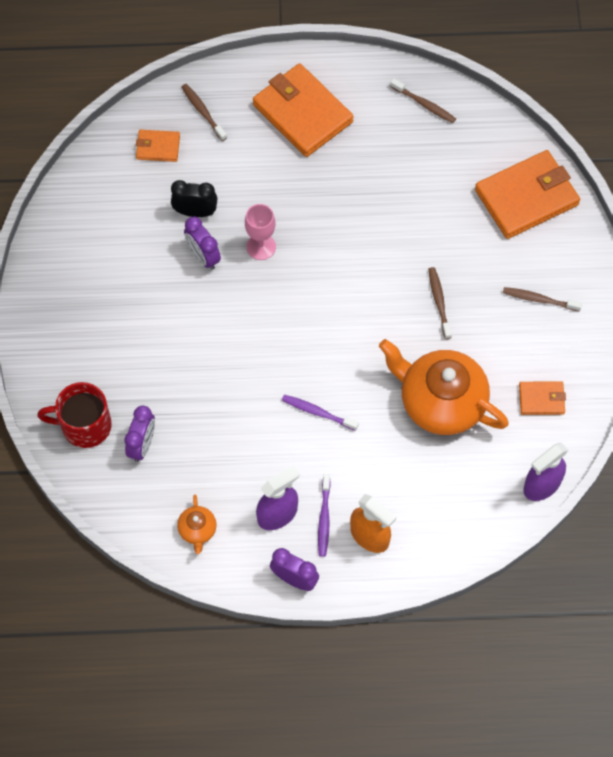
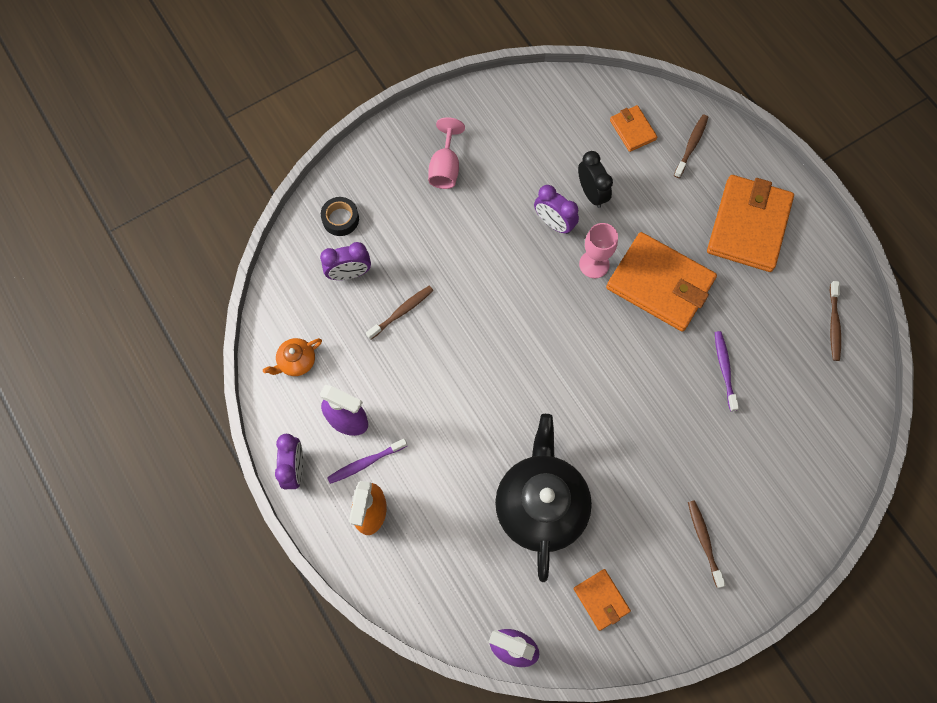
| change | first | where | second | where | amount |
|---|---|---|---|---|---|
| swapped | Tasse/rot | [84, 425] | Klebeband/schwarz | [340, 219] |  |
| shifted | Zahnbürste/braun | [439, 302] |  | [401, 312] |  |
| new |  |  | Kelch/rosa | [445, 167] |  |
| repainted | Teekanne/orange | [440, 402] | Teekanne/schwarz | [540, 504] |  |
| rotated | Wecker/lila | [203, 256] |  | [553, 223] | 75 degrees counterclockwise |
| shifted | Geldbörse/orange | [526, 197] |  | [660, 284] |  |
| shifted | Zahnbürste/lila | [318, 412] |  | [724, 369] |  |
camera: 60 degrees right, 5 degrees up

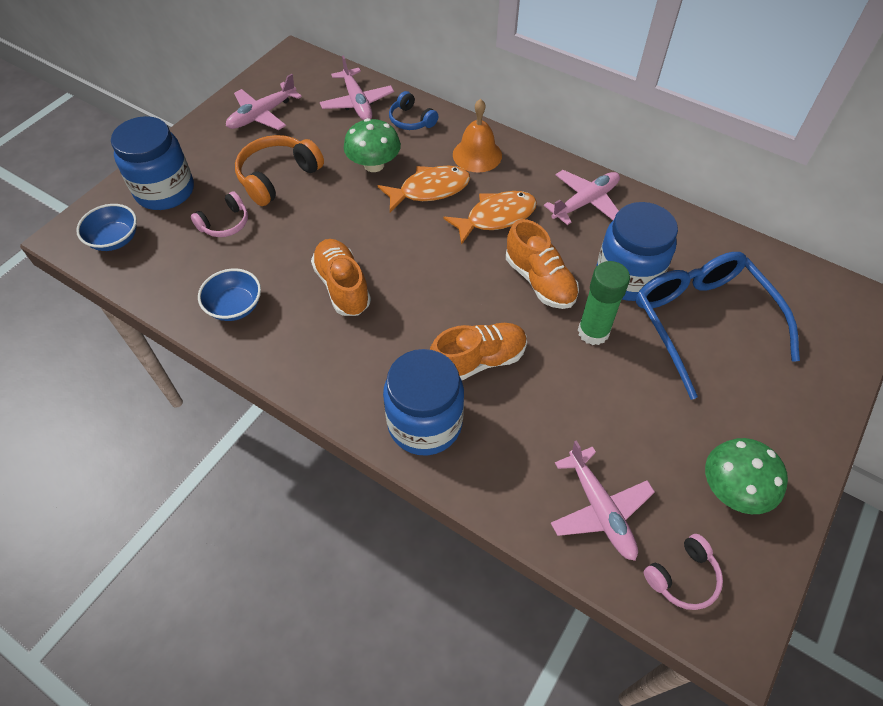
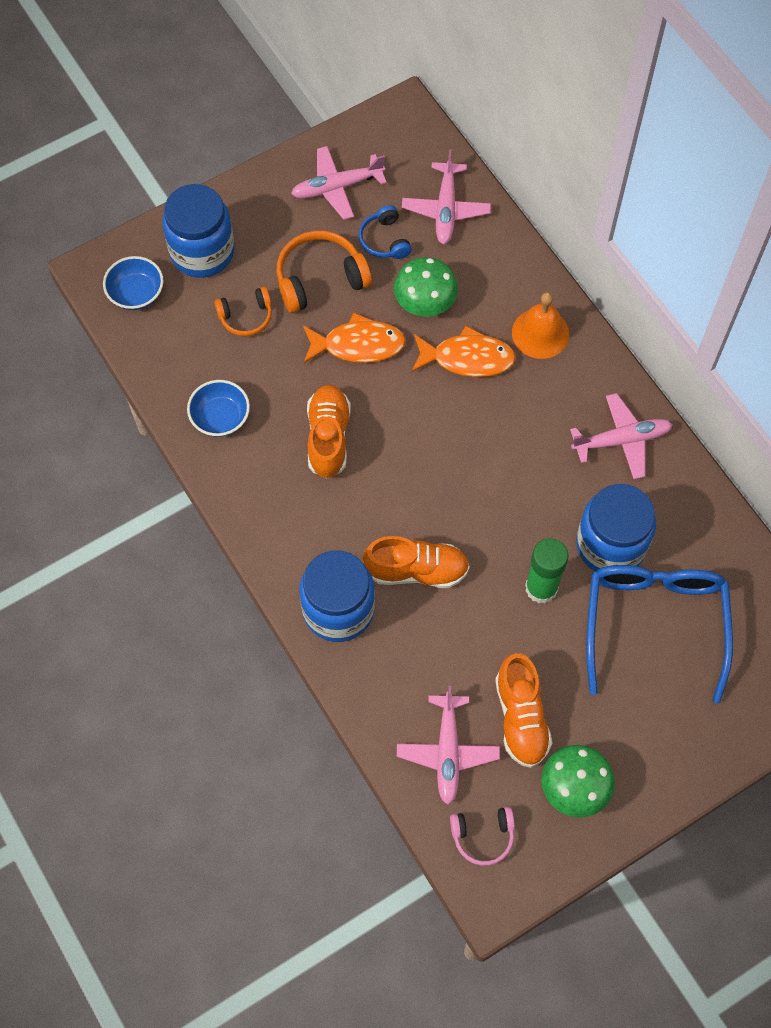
| change | first | where | second | where | amount |
|---|---|---|---|---|---|
| repainted | Kopfhörer/rosa | [225, 223] | Kopfhörer/orange | [246, 317] |  |
| shifted | Fisch/orange | [496, 217] |  | [358, 345] |  |
| shifted | Kopfhörer/blau | [411, 120] |  | [384, 240] |  |
| shifted | Schuh/orange | [540, 281] |  | [521, 717] |  |
camera: 25 degrees right, 10 degrees up

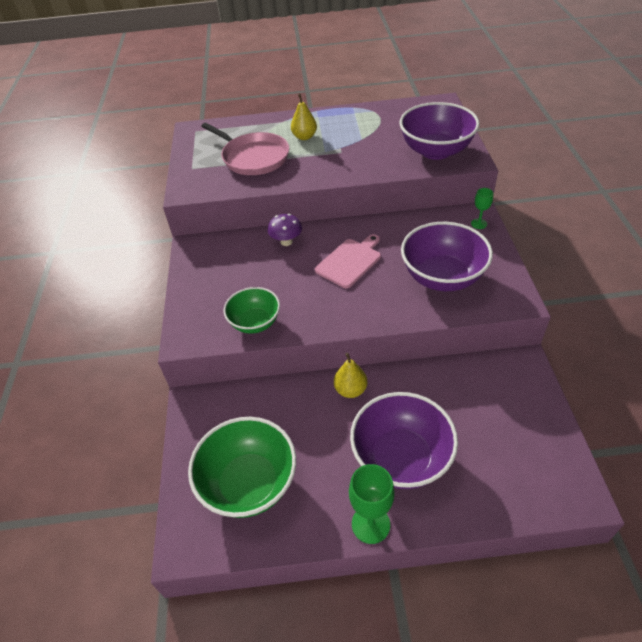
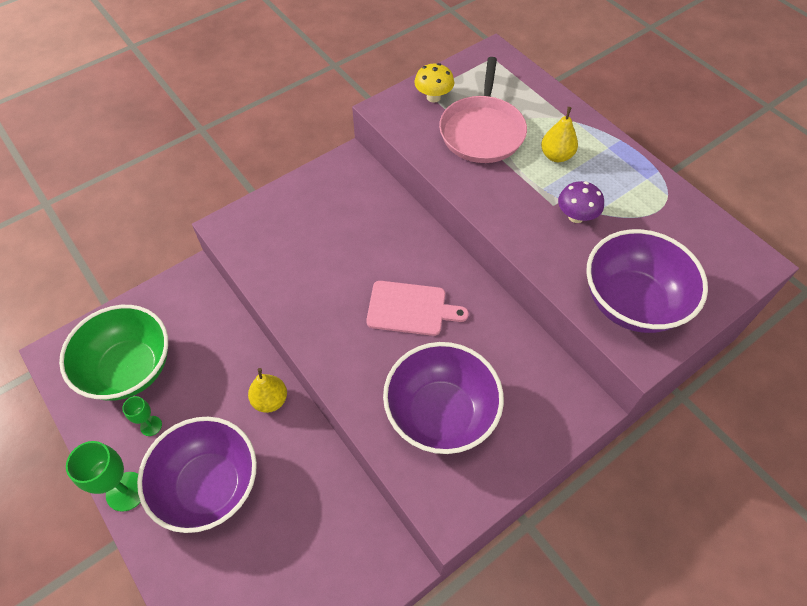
| change | first | where | second | where | amount |
|---|---|---|---|---|---|
| shifted | Kelch/grün | [479, 224] |  | [151, 426] |  |
| new |  |  | Pilz/gelb | [433, 97] |  |
| shifted | Pilz/lila | [286, 242] |  | [576, 216] |  |
| gone | Schüssel/grün | [255, 322] |  |  |  |
camera: 55 degrees right, 10 degrees up

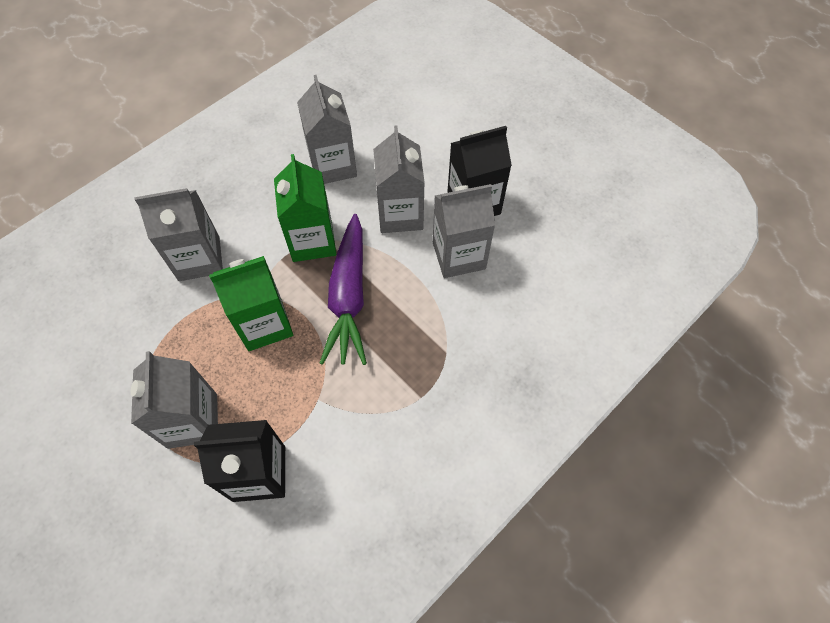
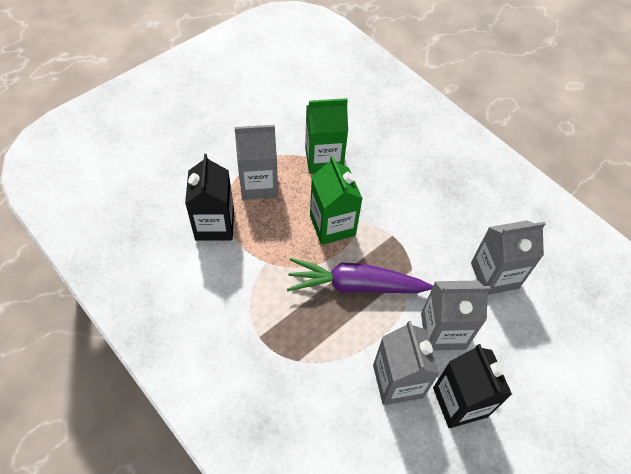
| change | first | where | second | where | amount |
|---|---|---|---|---|---|
| shifted | Getränkekarton/grün | [312, 241] |  | [324, 159] |  |
| gone | Getränkekarton/grau | [199, 259] |  |  |  |
camera: 90 degrees right, 5 degrees down

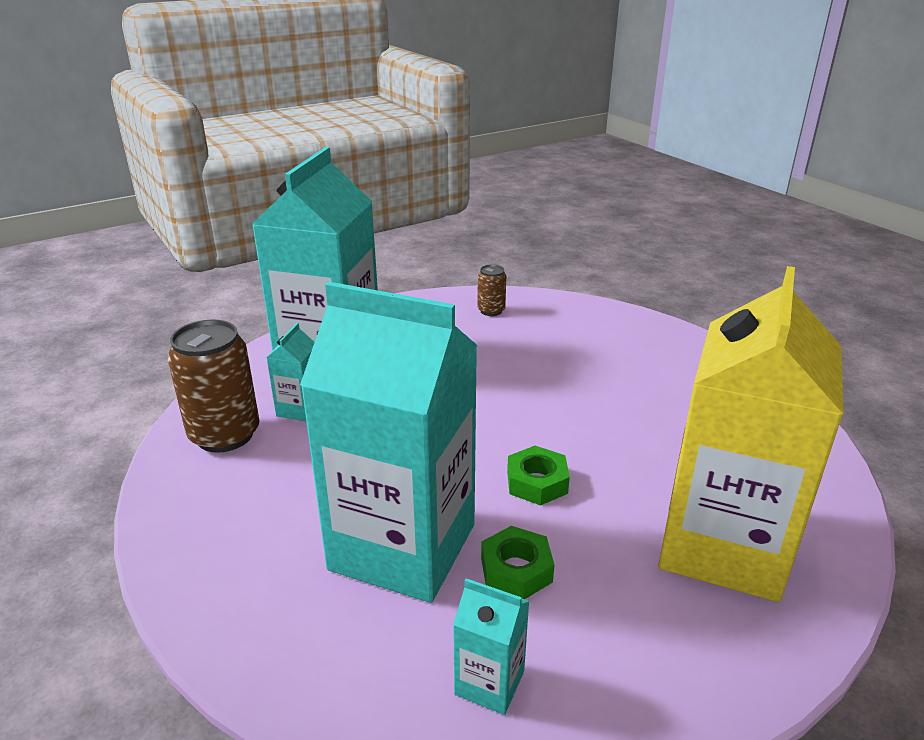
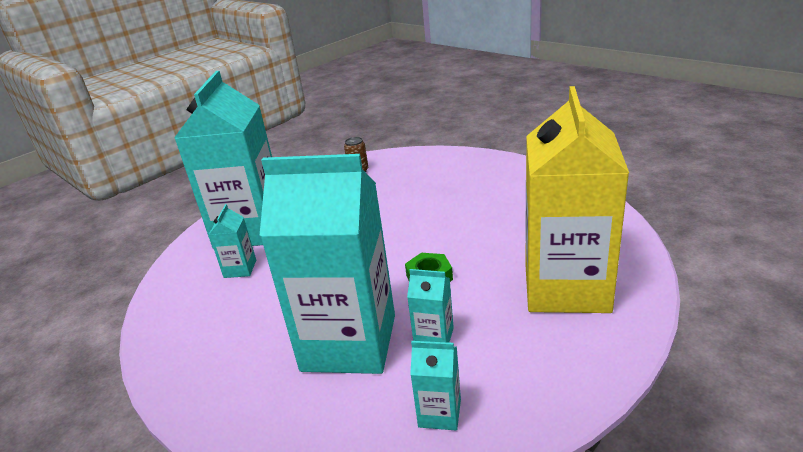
| change | first | where | second | where | amount |
|---|---|---|---|---|---|
| swapped | Sechskantmutter/grün | [516, 570] | Getränkekarton/türkis | [434, 337] |  |
| gone | Dose/braun | [225, 435] |  |  |  |
camera: 10 degrees left, 0 degrees up

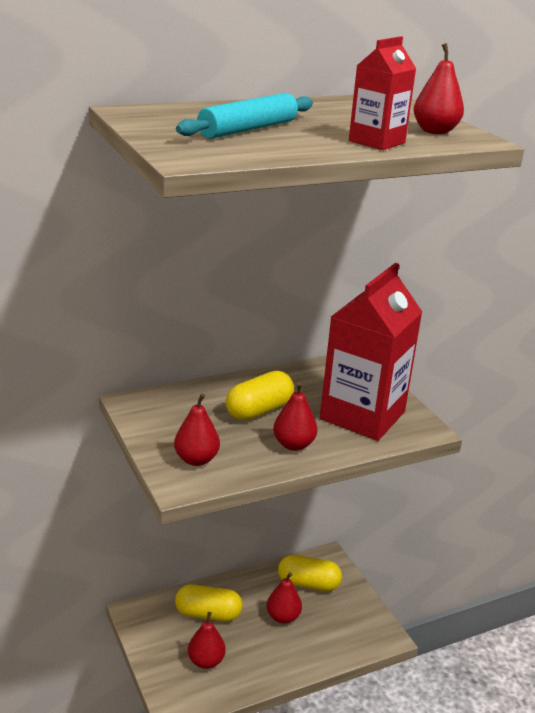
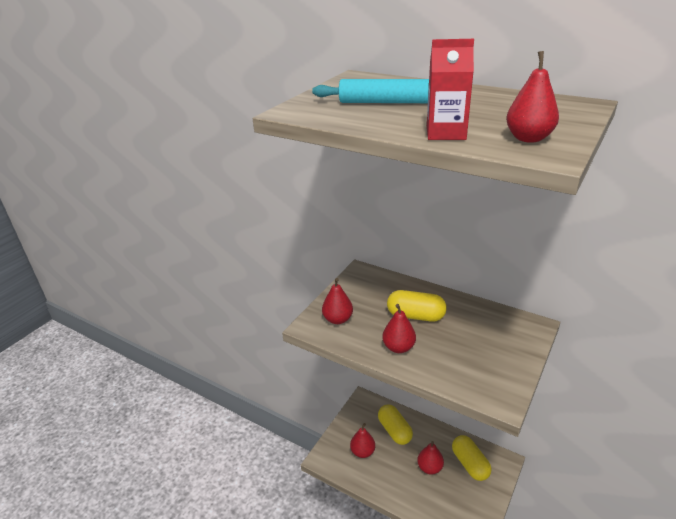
| change | first | where | second | where | amount |
|---|---|---|---|---|---|
| gone | Getränkekarton/rot | [362, 415] |  |  |  |
camera: 60 degrees right, 5 degrees up

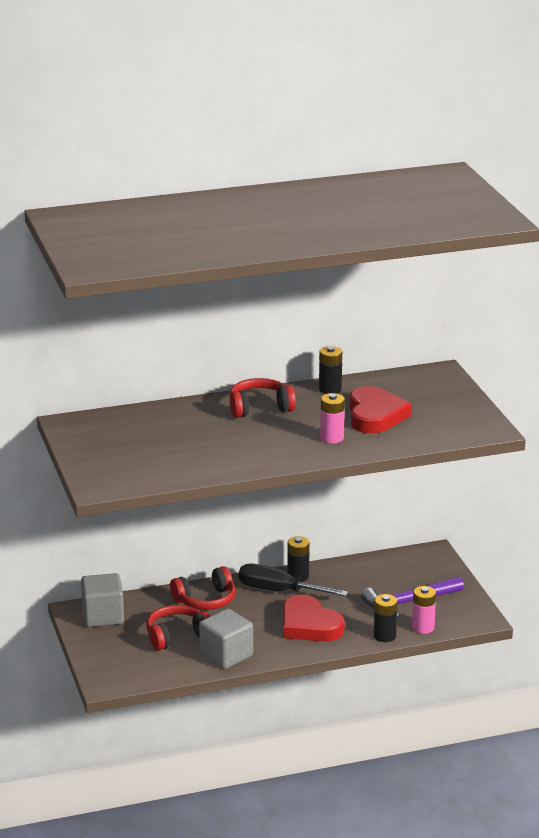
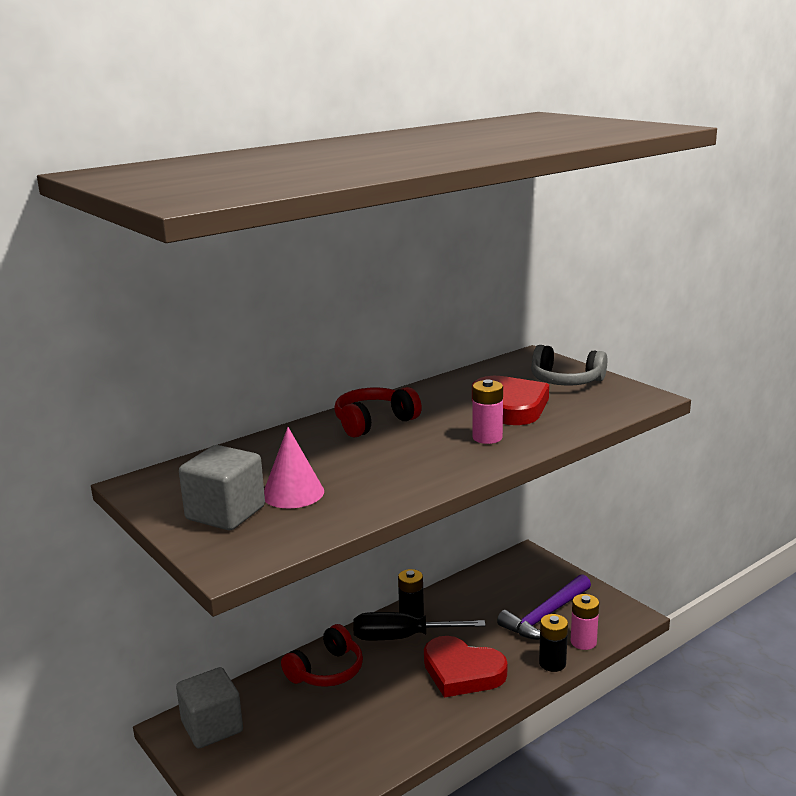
| change | first | where | second | where | amount |
|---|---|---|---|---|---|
| shifted | Kubus/grau | [226, 655] |  | [225, 513] |  |
| new |  |  | Kegel/rosa | [293, 493] |  |
| new |  |  | Kopfhörer/grau | [566, 381] |  |
| gone | Kopfhörer/rot | [177, 636] |  |  |  |
| gone | Batterie/schwarz | [330, 389] |  |  |  |
camera: 20 degrees left, 5 degrees down

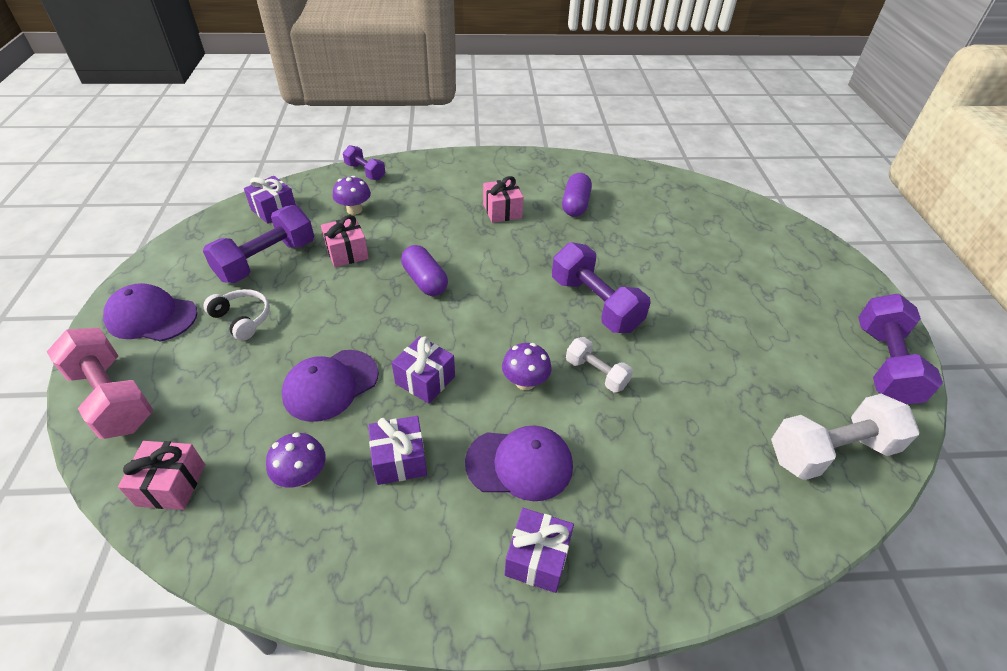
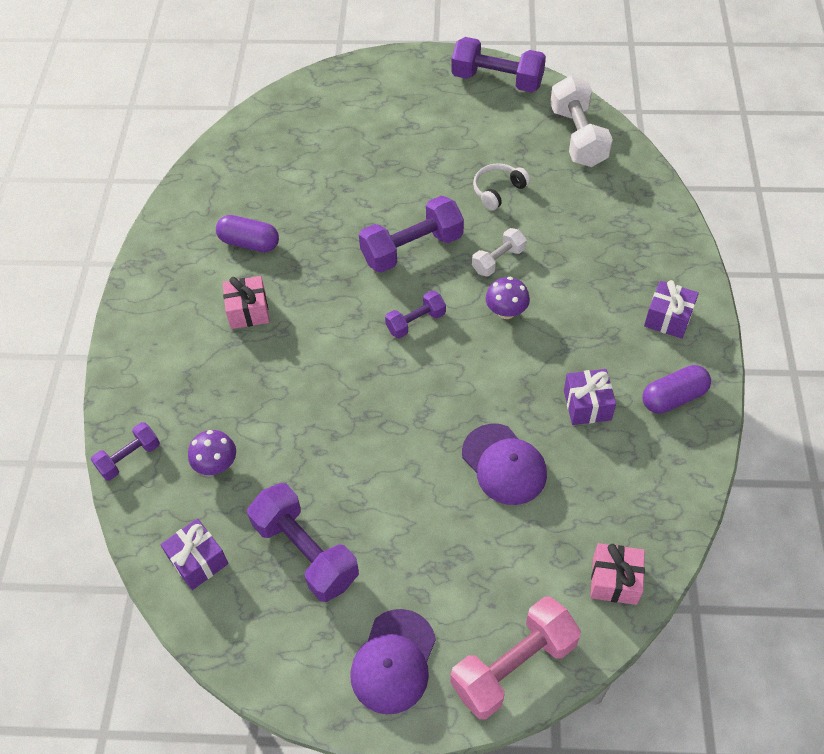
| change | first | where | second | where | amount |
|---|---|---|---|---|---|
| new |  |  | Hantel/lila | [416, 322] |  |
| shifted | Kopfhörer/weiß | [243, 319] |  | [498, 190] |  |
| shifted | Kapsel/lila | [425, 281] |  | [673, 397] |  |
| gone | Pilz/lila | [302, 475] |  |  |  |
| gone | Geschenk/rosa | [347, 252] |  |  |  |
| gone | Geschenk/lila | [425, 380] |  |  |  |
| gone | Kappe/lila | [519, 464] |  |  |  |
camera: 80 degrees left, 10 degrees up

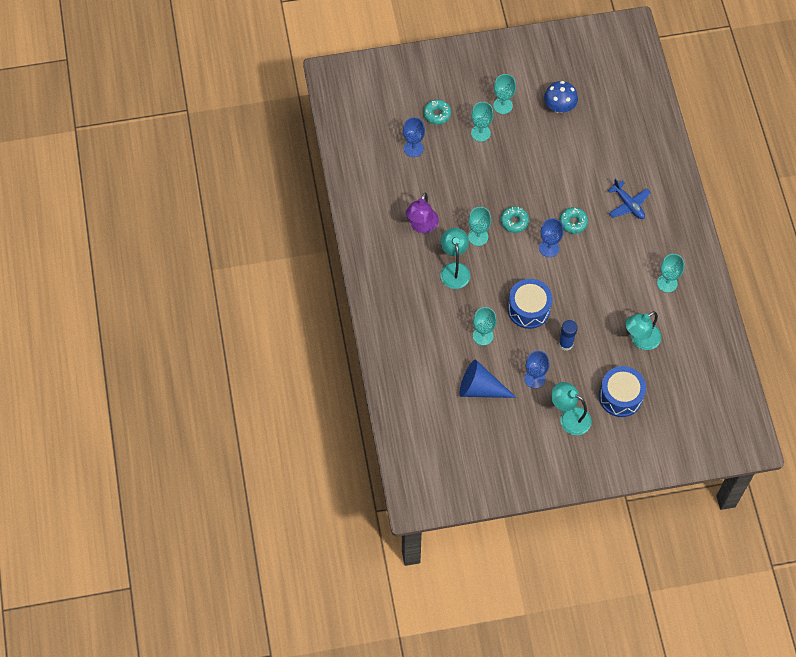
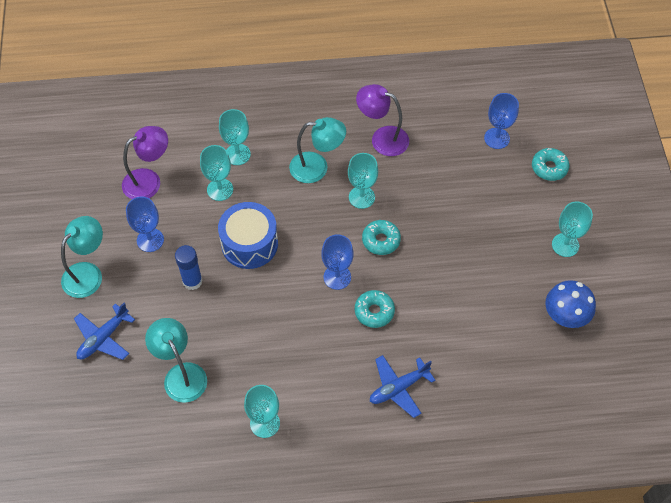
| change | first | where | second | where | amount |
|---|---|---|---|---|---|
| swapped | Trommel/blau | [620, 396] | Flugzeug/blau | [103, 338] |  |
| swapped | Kegel/blau | [480, 388] | Lampe/lila | [149, 181] |  |
| shifted | Kelch/türkis | [480, 133] |  | [237, 154] |  |
camera: 95 degrees right, 5 degrees down

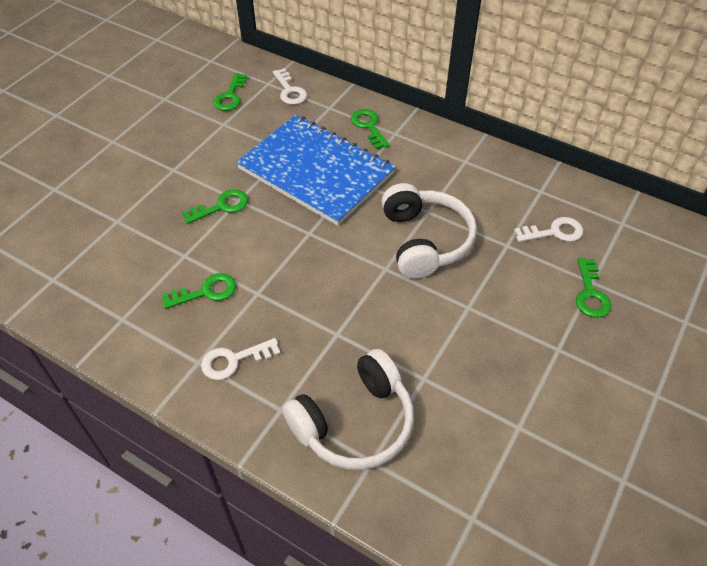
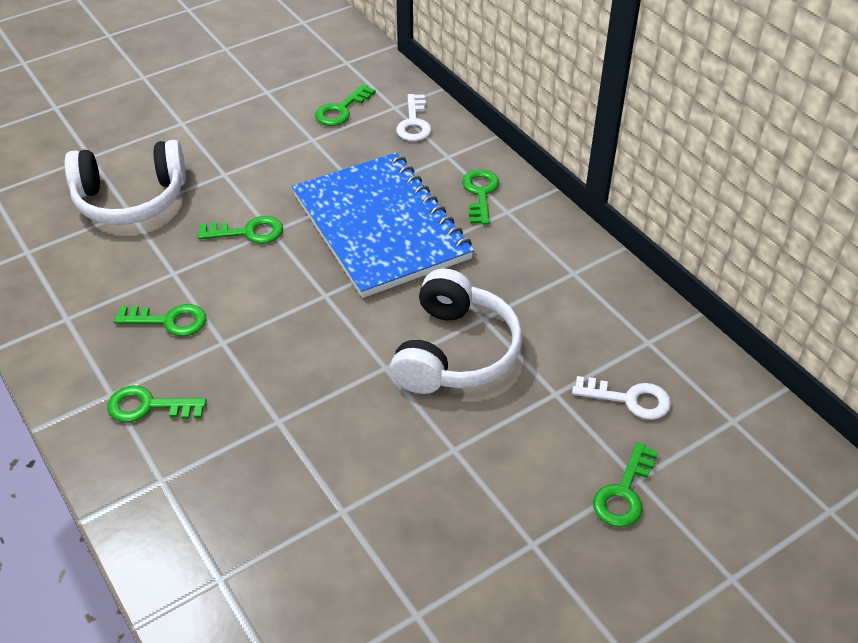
| change | first | where | second | where | amount |
|---|---|---|---|---|---|
| shifted | Kopfhörer/weiß | [355, 422] |  | [131, 199] |  |
| repainted | Schlüssel/weiß | [234, 360] | Schlüssel/grün | [148, 406] |  |
camera: 25 degrees right, 5 degrees down

